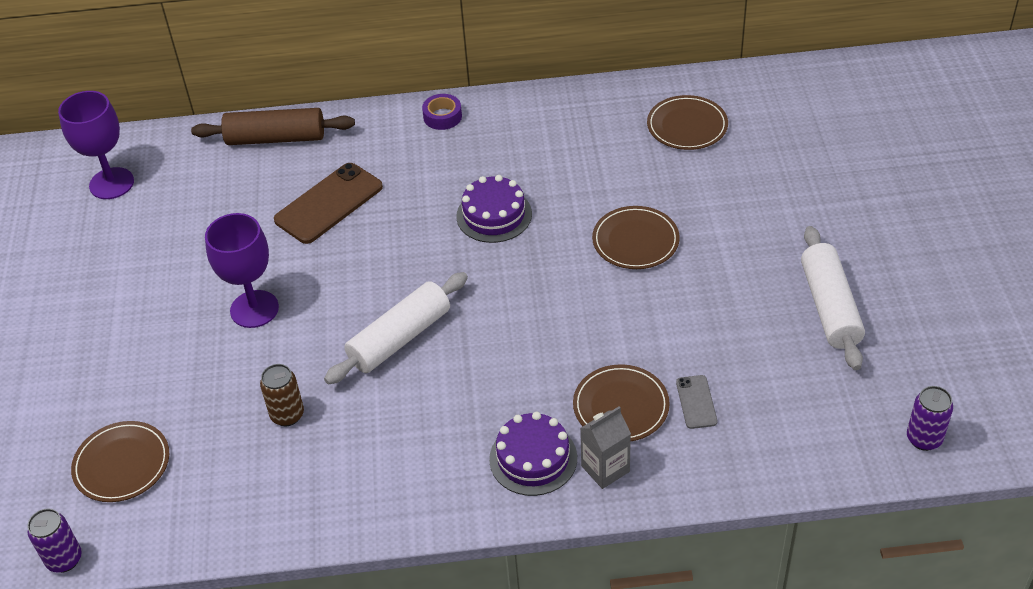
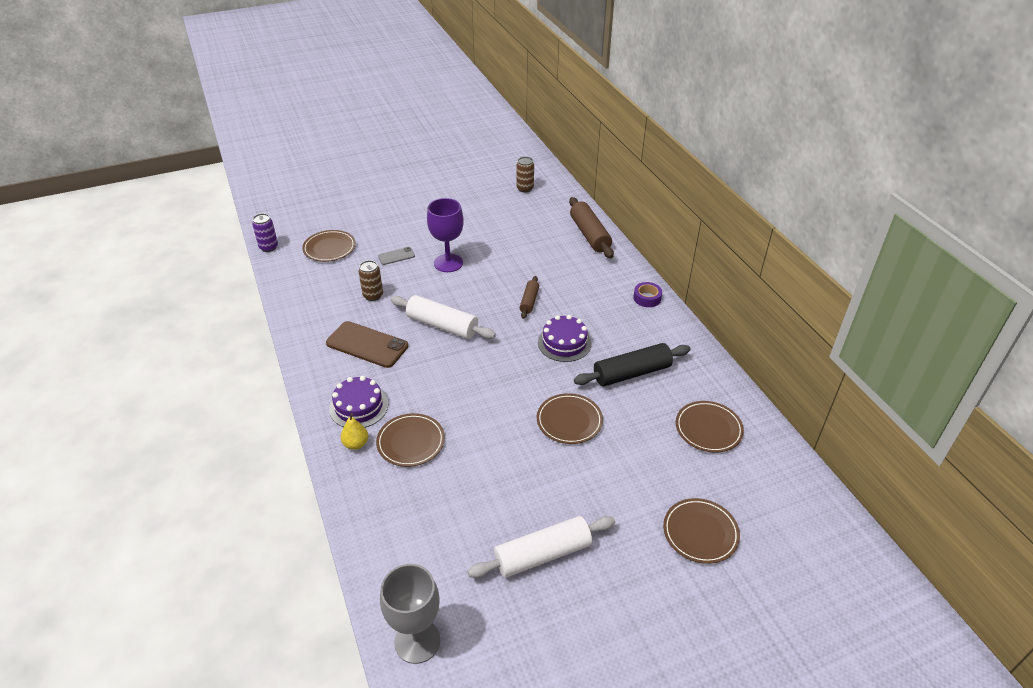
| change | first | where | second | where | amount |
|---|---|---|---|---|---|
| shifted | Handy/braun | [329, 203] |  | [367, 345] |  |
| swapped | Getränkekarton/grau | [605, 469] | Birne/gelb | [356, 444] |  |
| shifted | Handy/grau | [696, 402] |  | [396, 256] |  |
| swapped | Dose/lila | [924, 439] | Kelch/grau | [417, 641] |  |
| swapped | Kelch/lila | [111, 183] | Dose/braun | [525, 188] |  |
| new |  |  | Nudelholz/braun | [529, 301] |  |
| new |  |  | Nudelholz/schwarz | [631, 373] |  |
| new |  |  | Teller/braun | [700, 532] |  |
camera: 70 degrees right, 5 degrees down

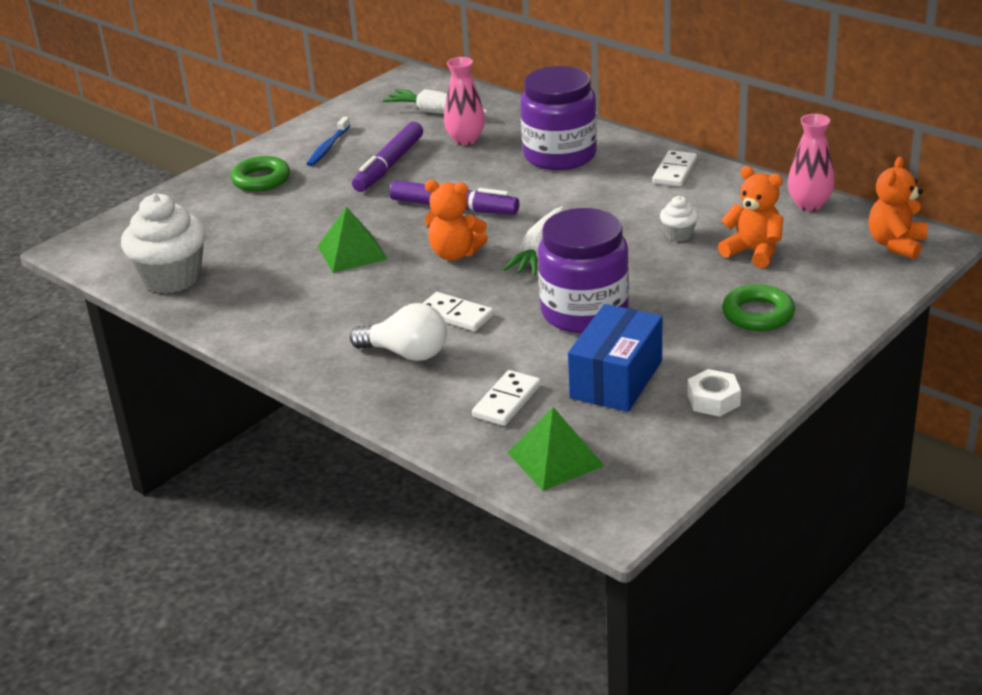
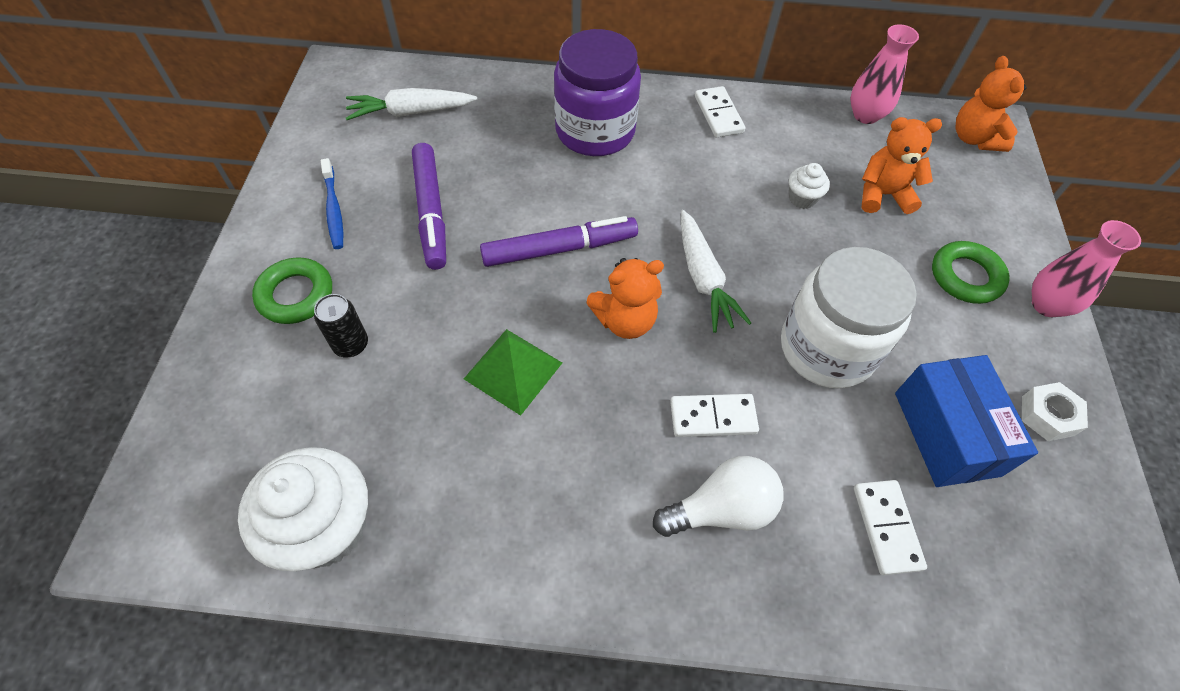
| change | first | where | second | where | amount |
|---|---|---|---|---|---|
| new |  |  | Dose/schwarz | [351, 344] |  |
| repainted | Einmachglas/lila | [584, 312] | Einmachglas/weiß | [827, 348] |  |
| shifted | Vase/rosa | [465, 140] |  | [1046, 305] |  |
| gone | Pyramide/grün | [555, 459] |  |  |  |
camera: 40 degrees left, 25 degrees up

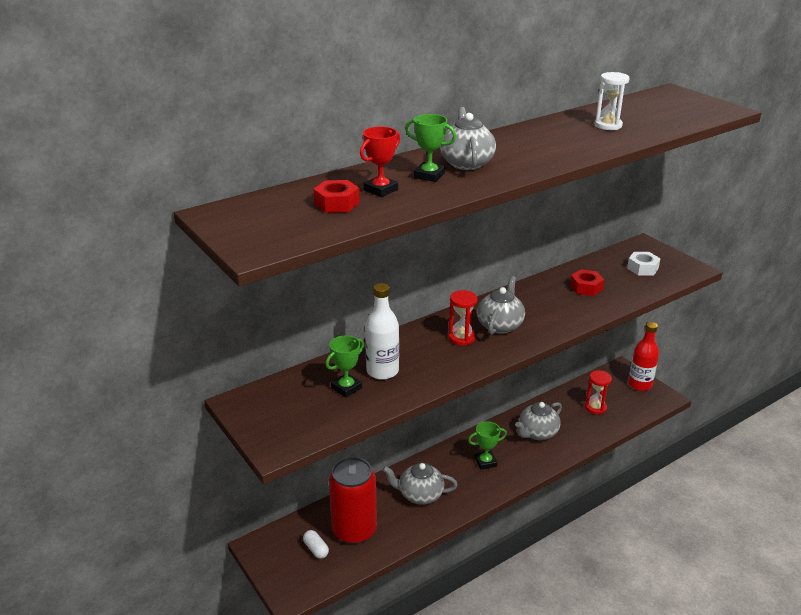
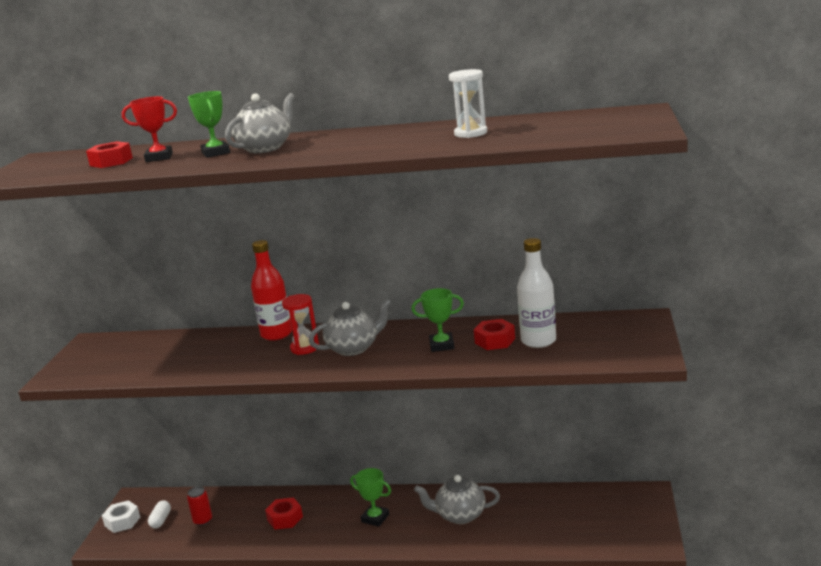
| change | first | where | second | where | amount |
|---|---|---|---|---|---|
| shifted | Sechskantmutter/weiß | [642, 268] |  | [122, 521] |  |
| scaled | Dose/rot | [354, 530] |  | [203, 520] | x0.42 |
| shifted | Flasche/rot | [640, 384] |  | [276, 334] |  |
| swapped | Teekanne/grau | [420, 495] | Sechskantmutter/rot | [285, 518] |  |
| shifted | Pokal/grün | [346, 388] |  | [441, 345] |  |
| shifted | Flasche/weiß | [382, 371] |  | [538, 341] |  |
| gone | Sanduhr/rot | [595, 407] |  |  |  |
camera: 45 degrees right, 10 degrees down

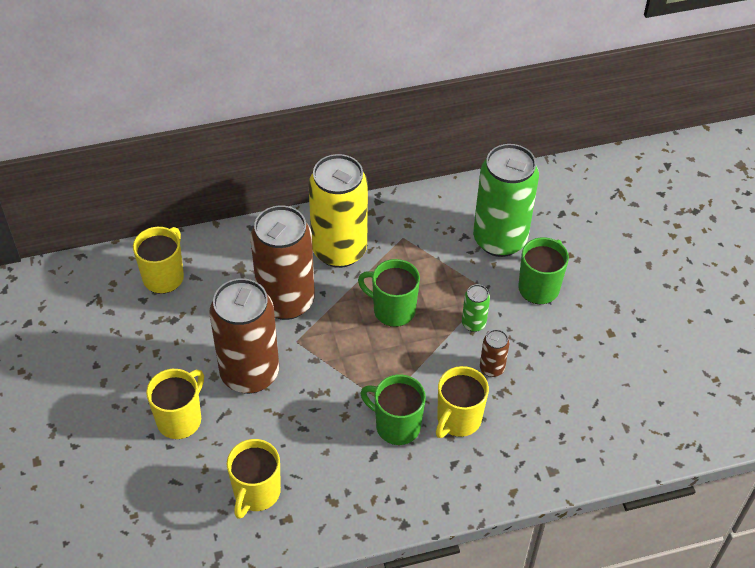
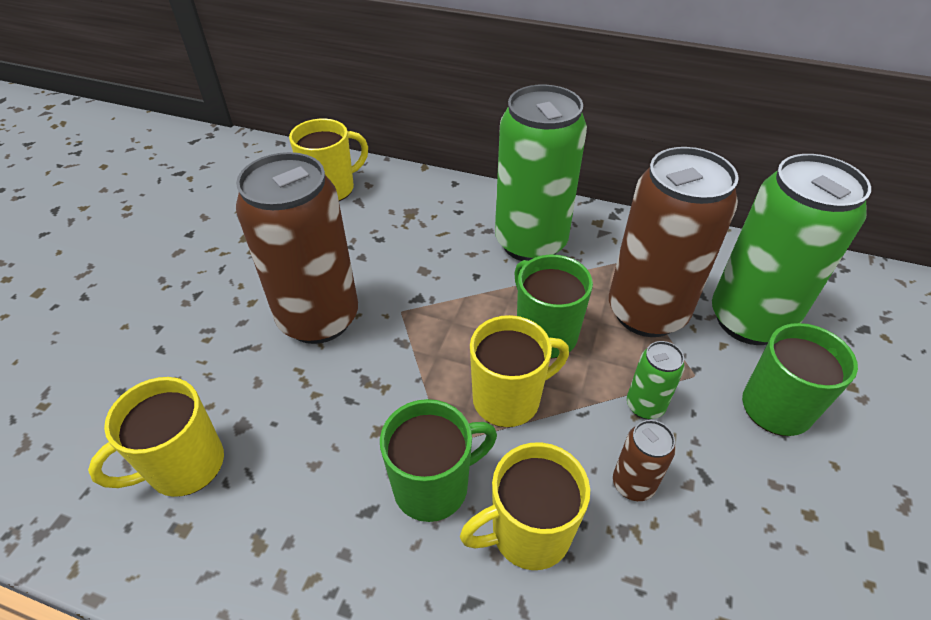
| change | first | where | second | where | amount |
|---|---|---|---|---|---|
| rotated | Tasse/grün | [396, 425] |  | [433, 486] | 90 degrees clockwise |
| shifted | Tasse/gelb | [180, 419] |  | [508, 399] |  |
| repainted | Dose/gelb | [339, 250] | Dose/grün | [530, 243] |  |
| shifted | Dose/braun | [286, 301] |  | [646, 312] |  |
camera: 35 degrees right, 5 degrees down

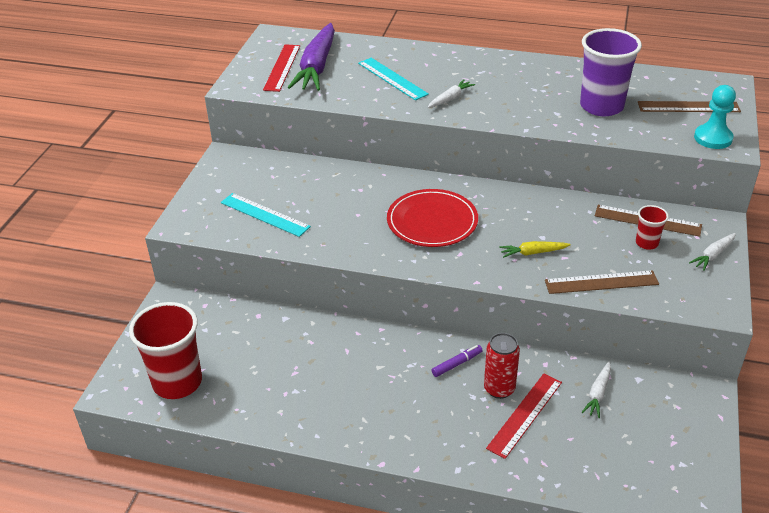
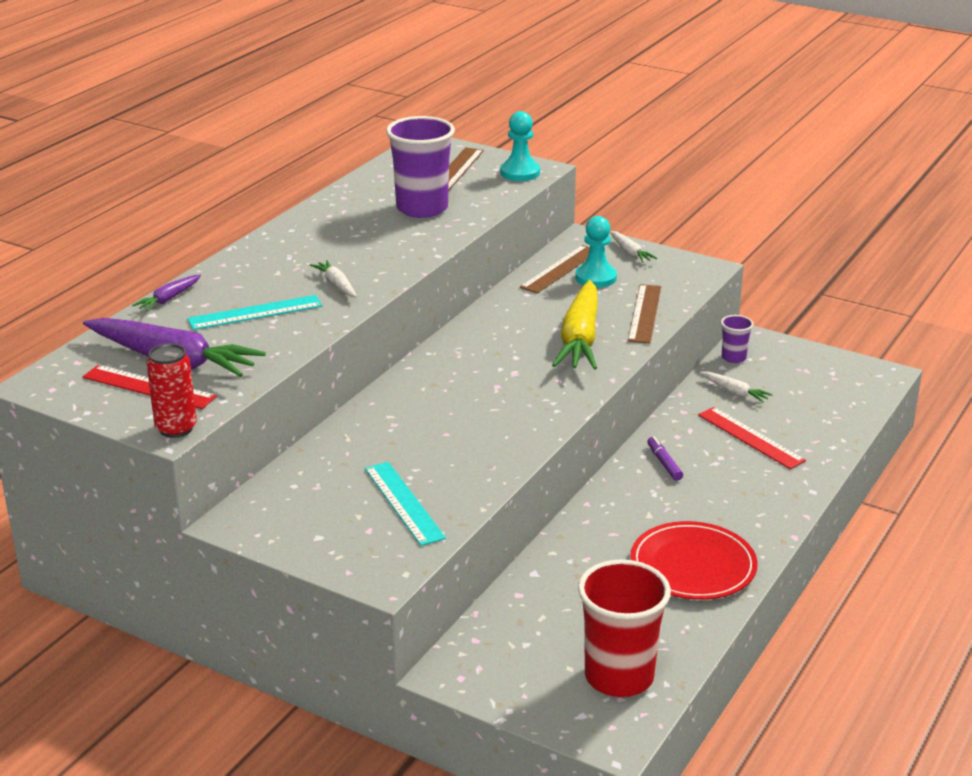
| change | first | where | second | where | amount |
|---|---|---|---|---|---|
| new |  |  | Karotte/lila | [169, 299] |  |
| shifted | Dose/rot | [499, 389] |  | [176, 429] |  |
| rotated | Lineal/türkis | [265, 214] |  | [403, 503] | 75 degrees counterclockwise |
| scaled | Karotte/gelb | [533, 253] |  | [580, 338] | x2.19 |
| swapped | Becher/rot | [646, 243] | Bauer/türkis | [595, 278] |  |
| shifted | Teller/rot | [432, 221] |  | [693, 566] |  |
| new |  |  | Becher/lila | [733, 358] |  |
camera: 75 degrees left, 10 degrees down

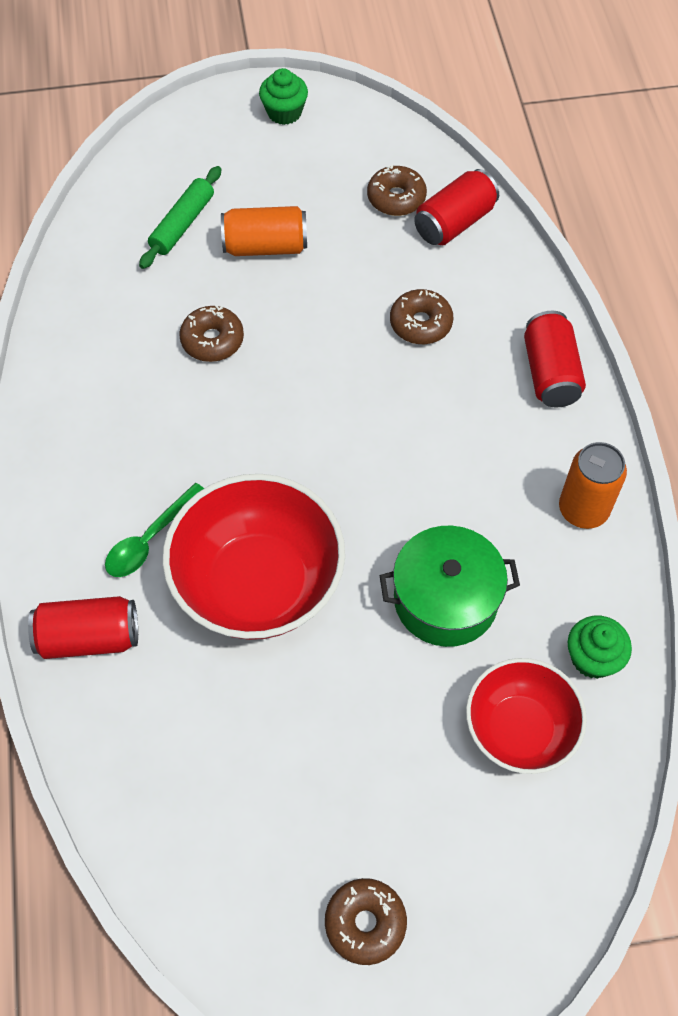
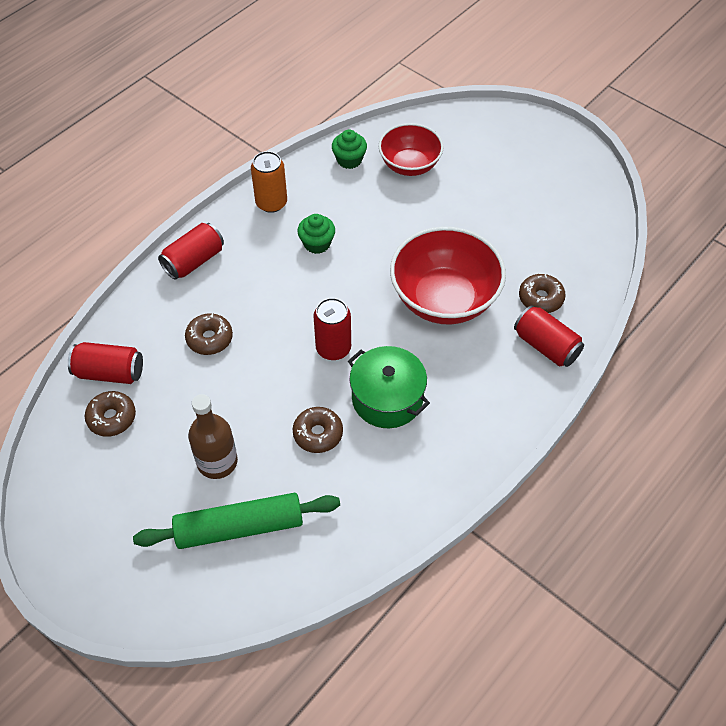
| change | first | where | second | where | amount |
|---|---|---|---|---|---|
| scaled | Nudelholz/grün | [182, 224] |  | [239, 527] | x1.59 |
| swapped | Dose/orange | [265, 246] | Flasche/braun | [217, 462] |  |
| shifted | Muffin/grün | [284, 112] |  | [317, 243] |  |
| new |  |  | Dose/rot | [333, 348] |  |
| shifted | Kochtopf/grün | [445, 599] |  | [387, 398] |  |
| shifted | Donut/braun | [365, 923] |  | [540, 298] |  |
| gone | Löffel/grün | [149, 539] |  |  |  |
camera: 130 degrees left, 5 degrees down

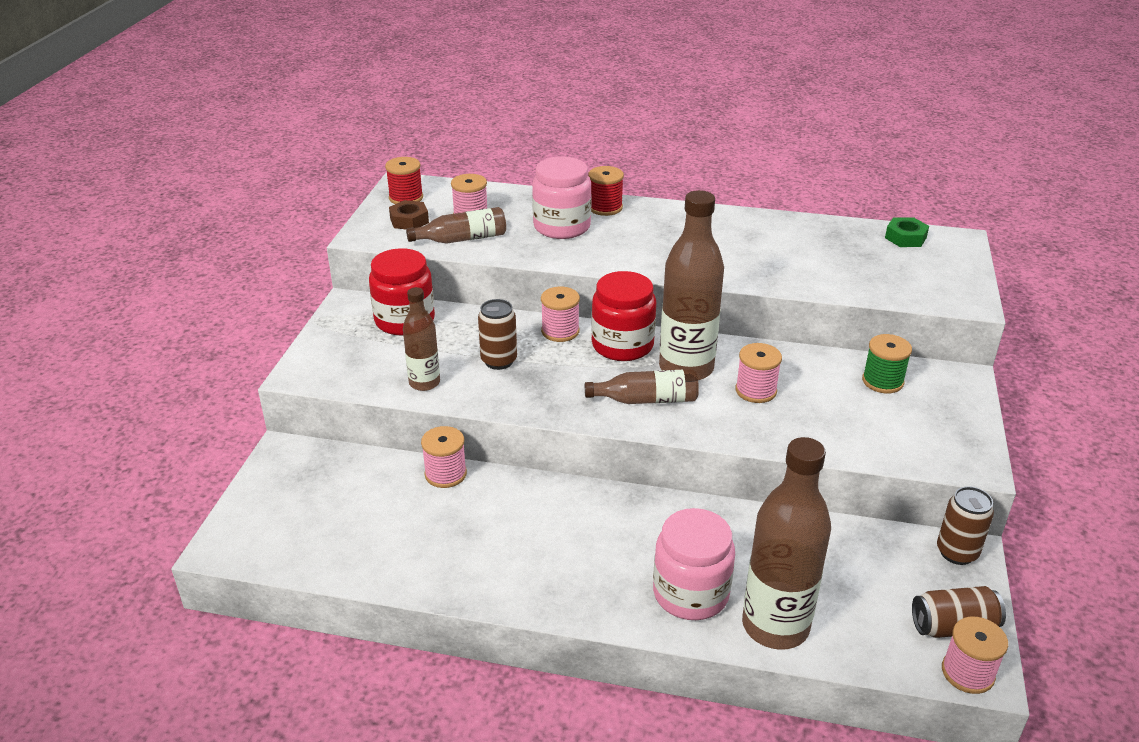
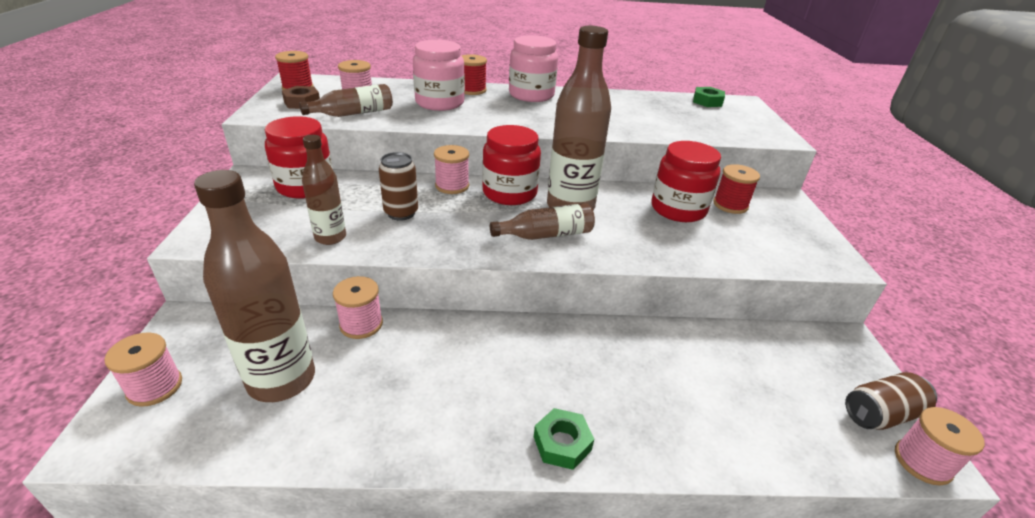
| change | first | where | second | where | amount |
|---|---|---|---|---|---|
| shifted | Garnrolle/rosa | [756, 390] |  | [155, 387] |  |
| shifted | Flasche/braun | [775, 626] |  | [281, 379] |  |
| shifted | Einmachglas/rosa | [690, 593] |  | [531, 95] |  |
| new |  |  | Sechskantmutter/grün | [562, 443] |  |
| new |  |  | Einmachglas/rot | [678, 209] |  |
| repainted | Garnrolle/grün | [882, 381] | Garnrolle/rot | [730, 205] |  |
| gone | Dose/braun | [957, 552] |  |  |  |
camera: 15 degrees left, 0 degrees up

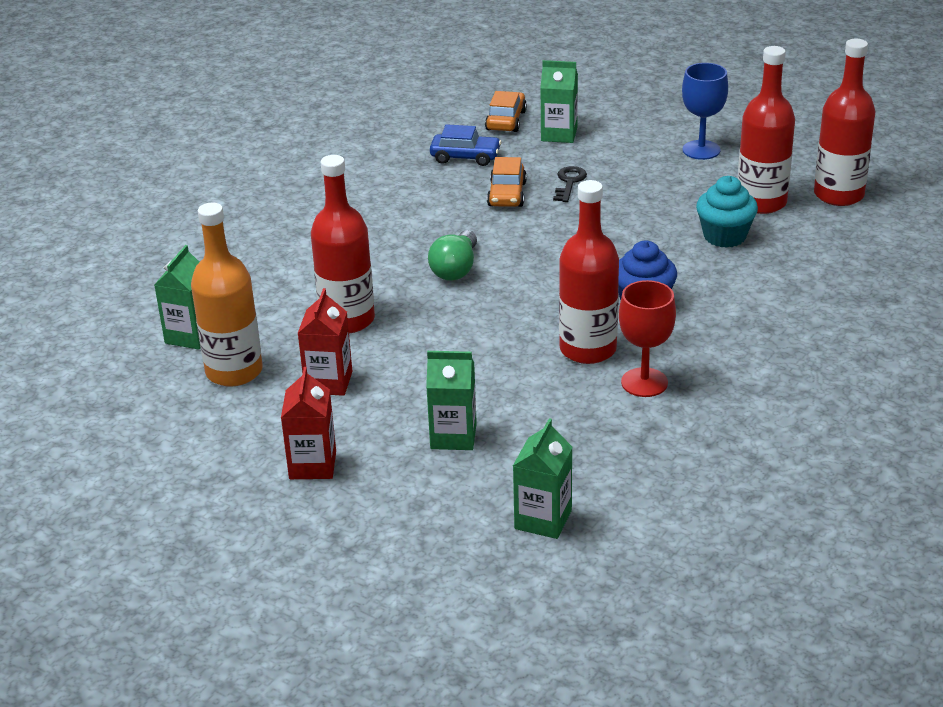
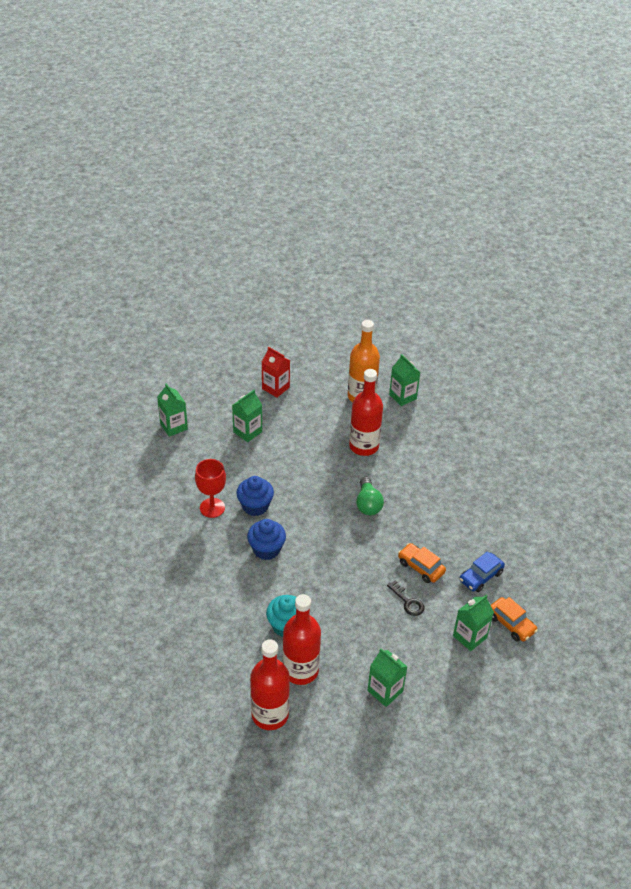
| change | first | where | second | where | amount |
|---|---|---|---|---|---|
| swapped | Flasche/rot | [588, 349] | Muffin/blau | [255, 506] |  |
| rotated | Glühbirne/grün | [455, 269] |  | [368, 504] | 150 degrees counterclockwise |
| swapped | Kelch/blau | [701, 150] | Getränkekarton/grün | [385, 691] |  |
| gone | Getränkekarton/rot | [328, 382] |  |  |  |
camera: 125 degrees right, 10 degrees up

